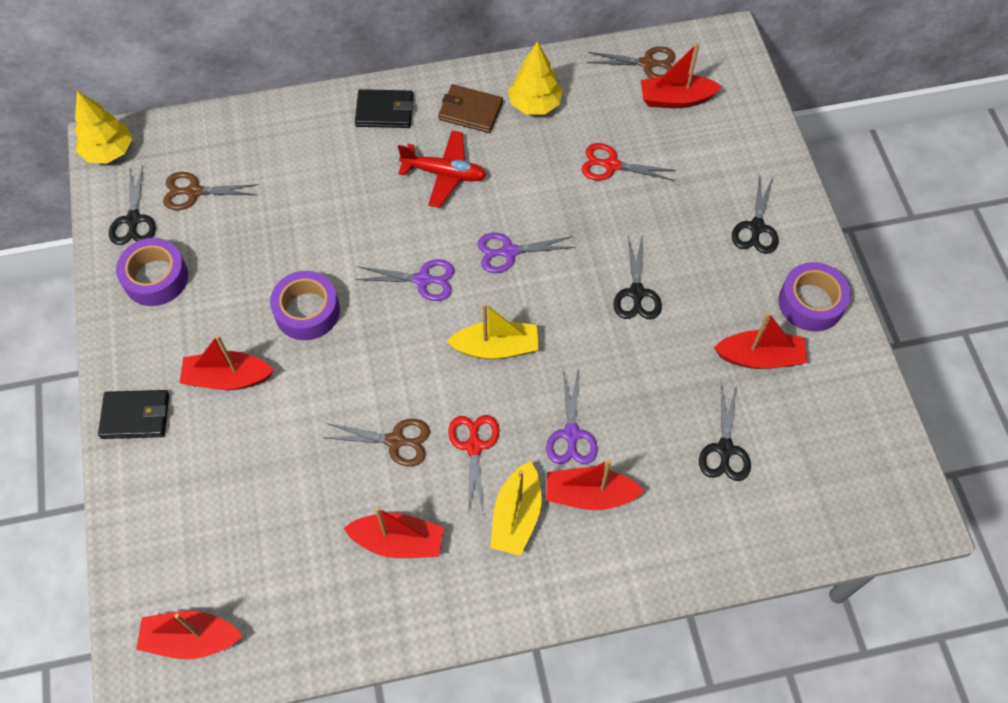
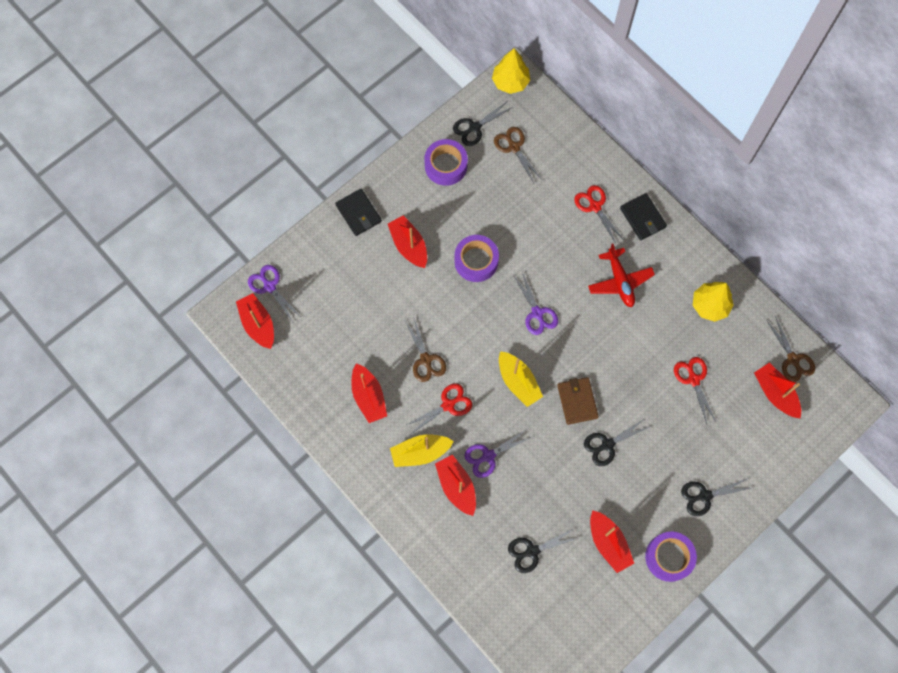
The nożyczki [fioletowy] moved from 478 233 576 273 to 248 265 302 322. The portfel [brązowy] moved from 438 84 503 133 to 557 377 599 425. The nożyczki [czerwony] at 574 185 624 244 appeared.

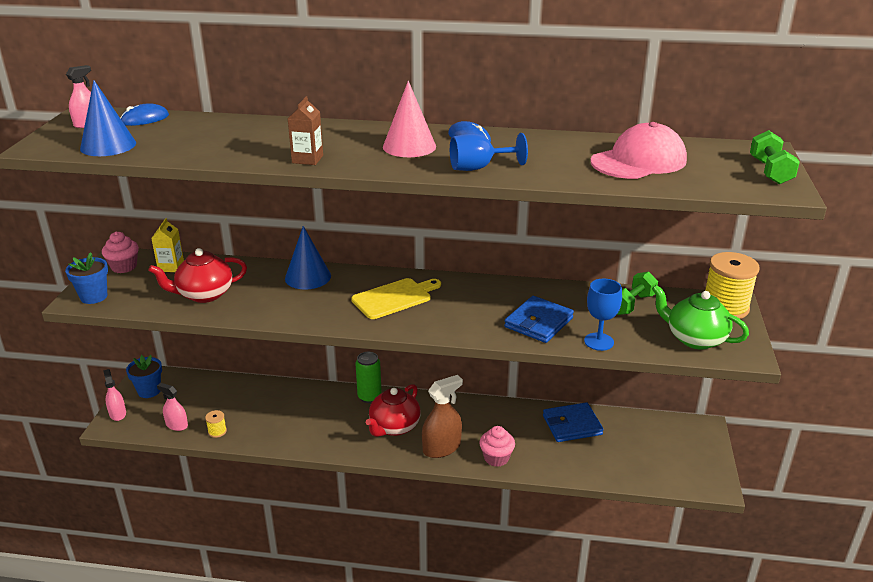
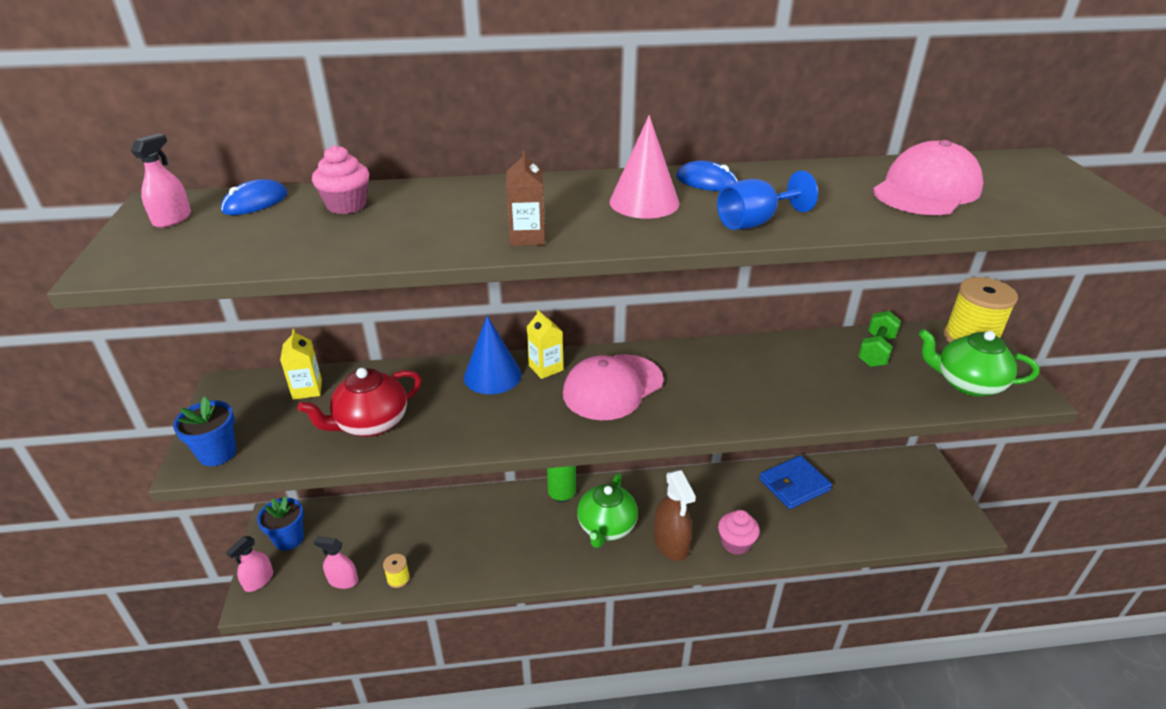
The spryskiwacz [różowy] at 103 369 126 421 turned 105 degrees counterclockwise. The muffinka [różowy] moved from 102 231 139 273 to 312 145 369 214. The karton mleka [żółty] at 527 310 563 379 appeared. The deska do krojenia [żółty] at 351 278 441 319 was replaced by the czapka [różowy] at 563 354 663 420. The imbryk [czerwony] at 366 384 421 437 became the imbryk [zielony] at 577 473 638 548. The spryskiwacz [brązowy] at 422 375 463 458 turned 120 degrees clockwise. The stożek [niebieski] at 80 80 136 156 disappeared. The portfel [niebieski] at 504 296 574 343 disappeared. The kielich [niebieski] at 584 278 622 351 disappeared. The hantel [zielony] at 750 130 800 185 disappeared.

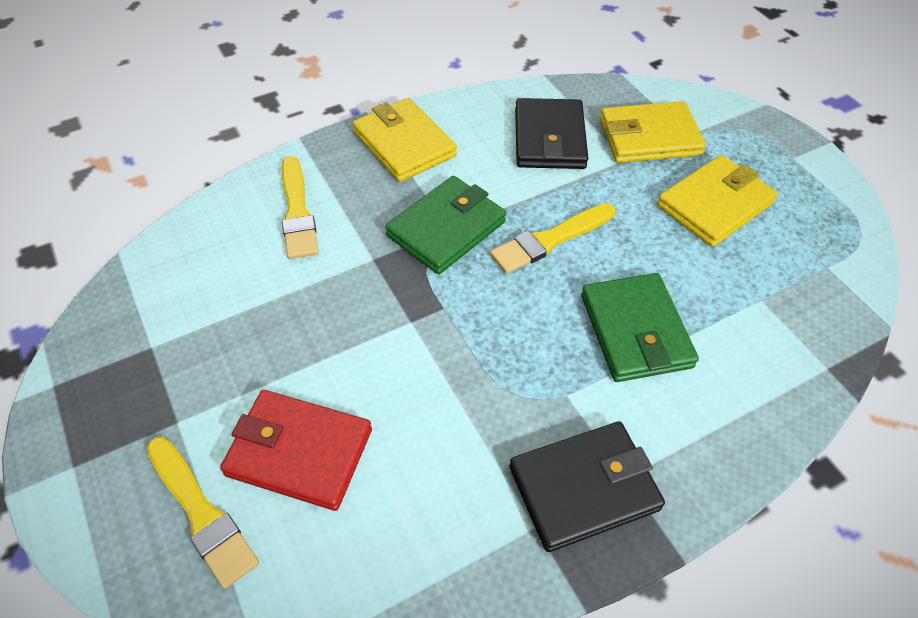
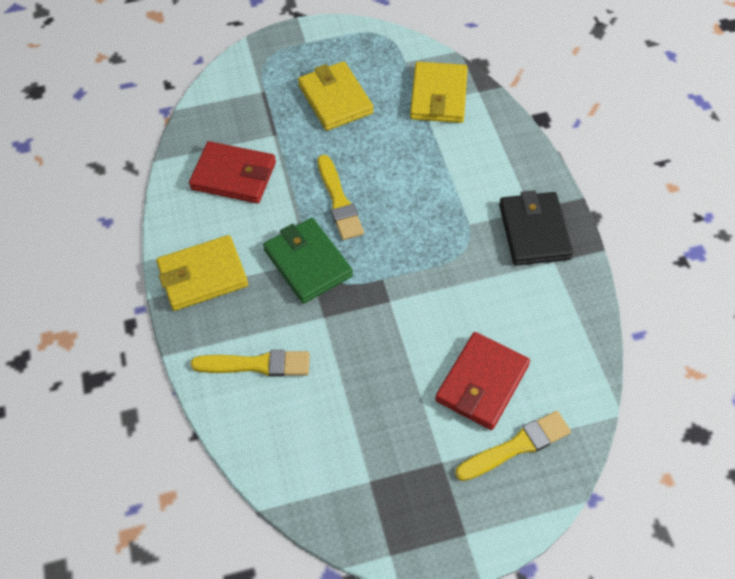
The portfel [czarny] at 515 98 588 169 became the portfel [czerwony] at 189 141 276 203. The portfel [żółty] moved from 600 101 706 163 to 410 62 468 123. The portfel [zielony] at 581 273 699 382 disappeared.

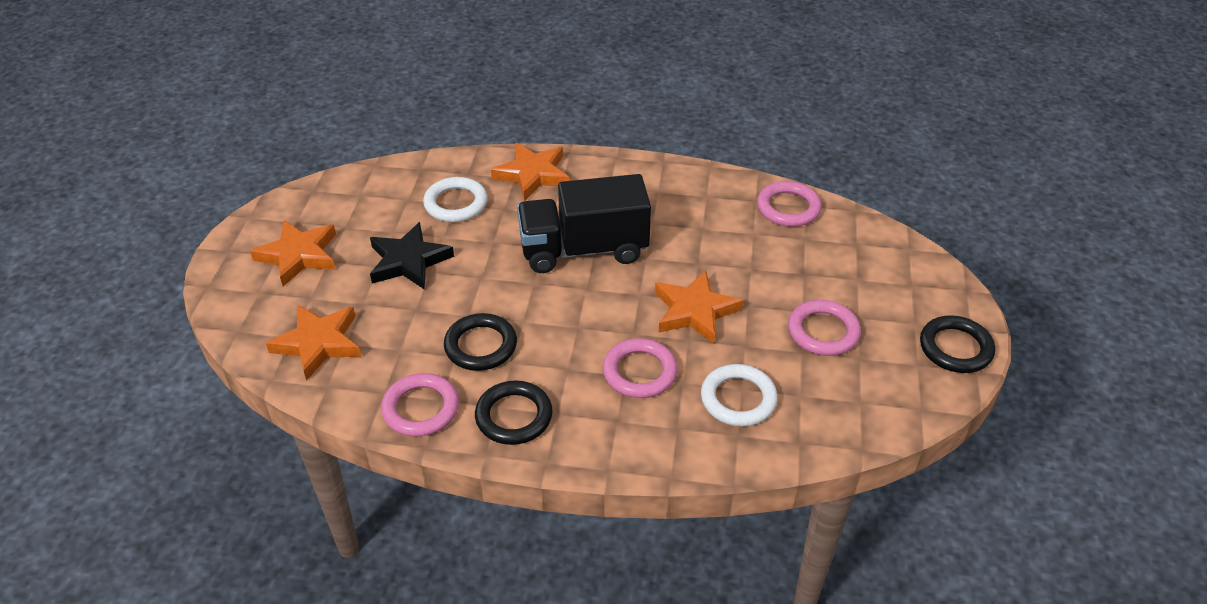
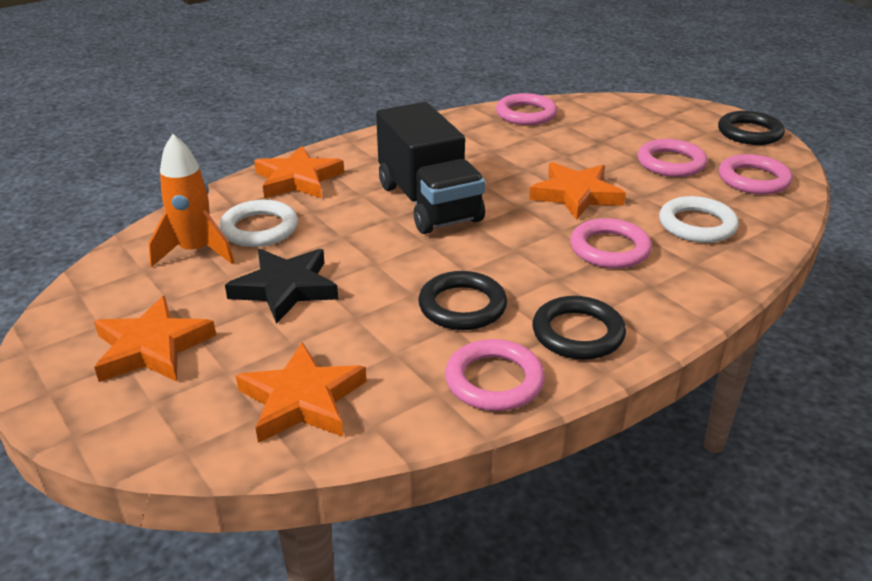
The rakieta [pomarańczowy] at 149 134 234 267 appeared. The ciężarówka [czarny] at 517 174 651 273 turned 60 degrees counterclockwise. The pierścień [różowy] at 719 154 793 195 appeared.

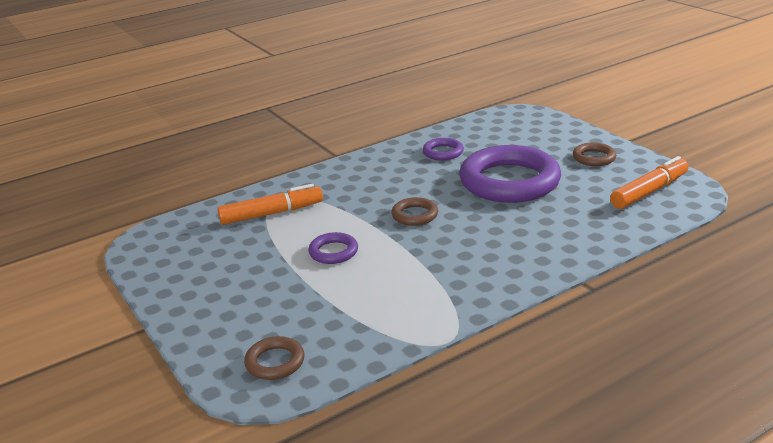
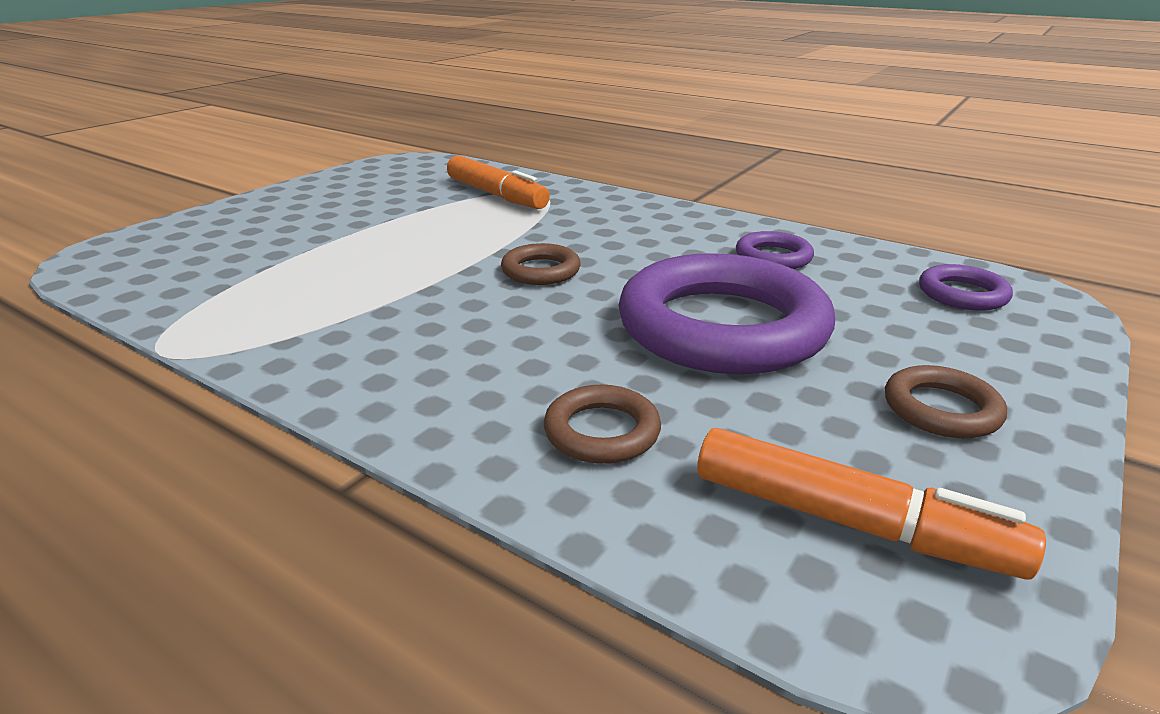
The pierścień [brązowy] moved from 244 336 304 380 to 544 385 661 464. The pierścień [fioletowy] moved from 308 232 358 264 to 919 264 1013 311.

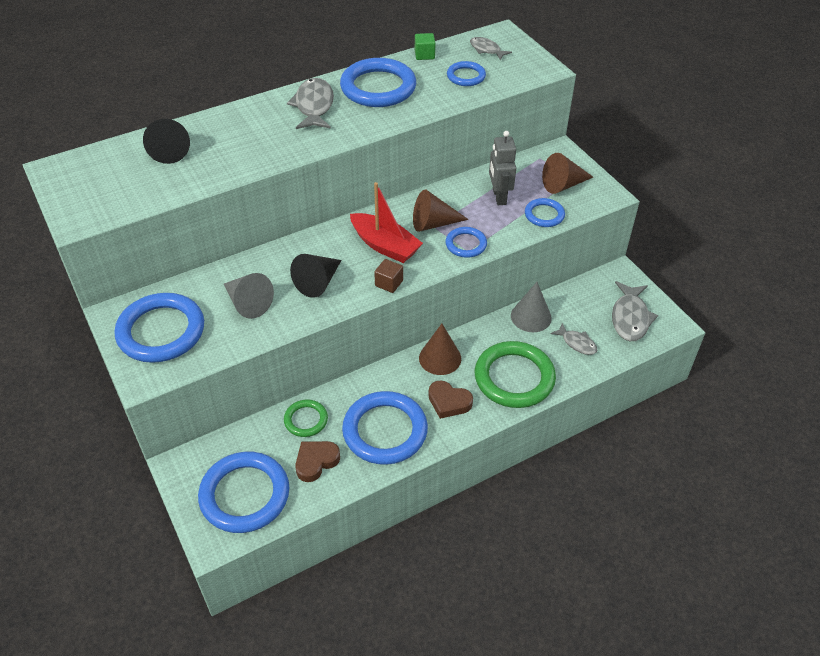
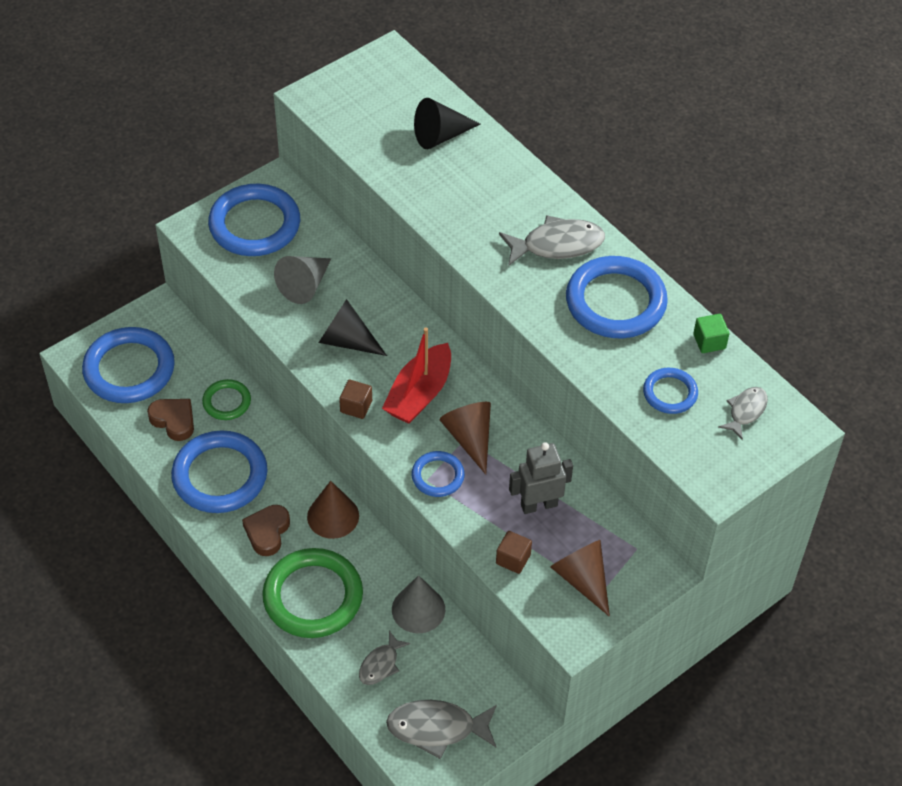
The pierścień [niebieski] at 525 198 565 227 was replaced by the sześcian [brązowy] at 496 531 532 574.

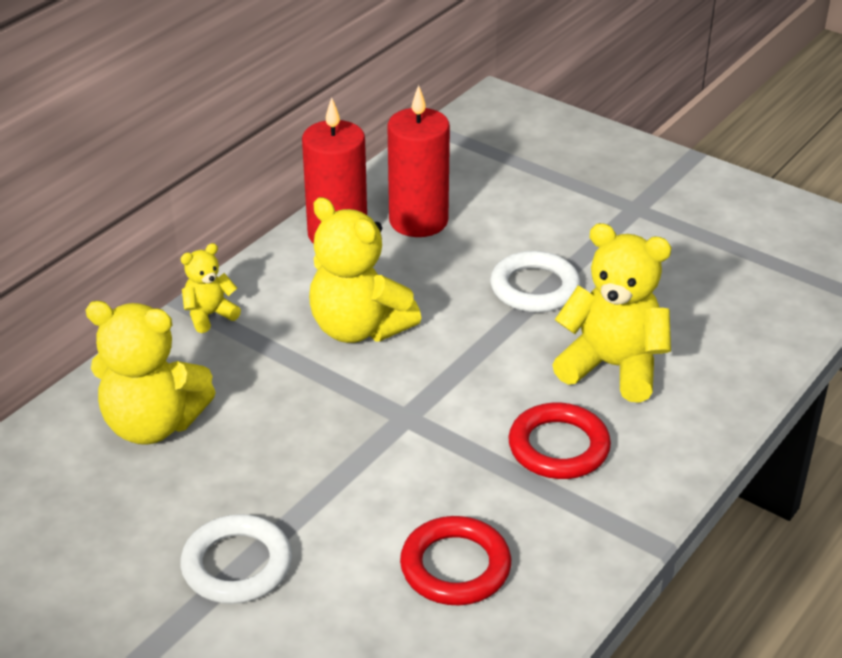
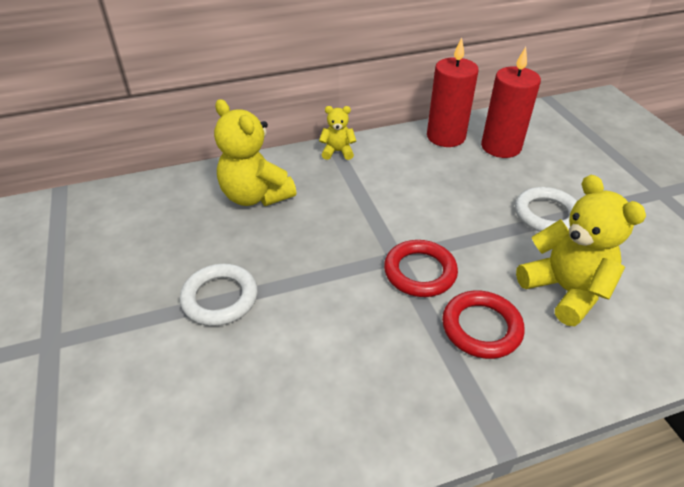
The pierścień [czerwony] moved from 400 516 511 605 to 384 240 458 297. The miś [żółty] at 309 197 421 343 disappeared.

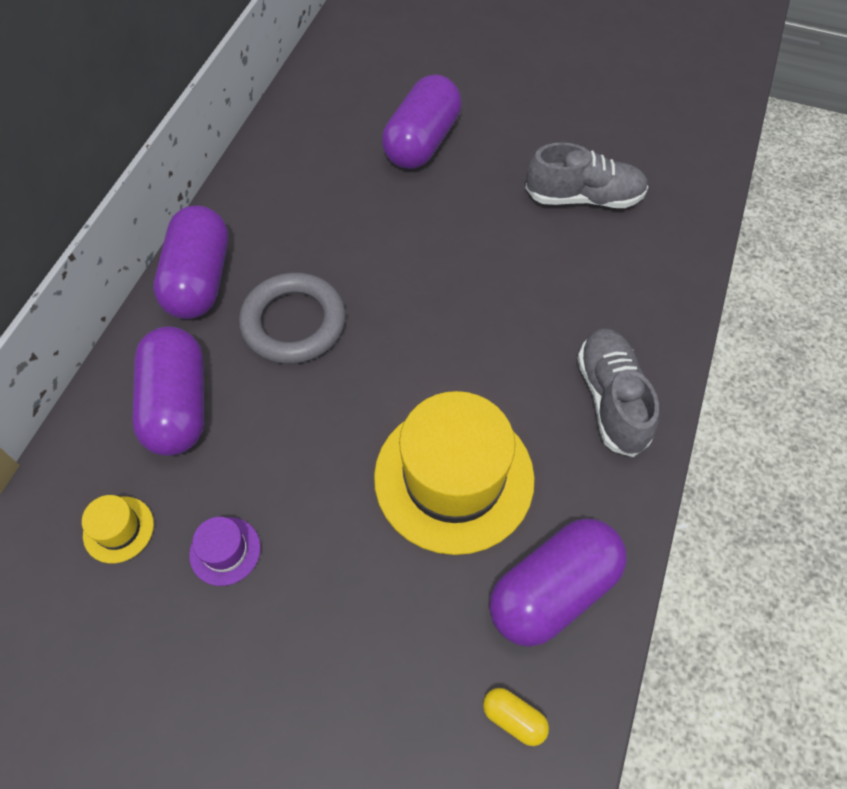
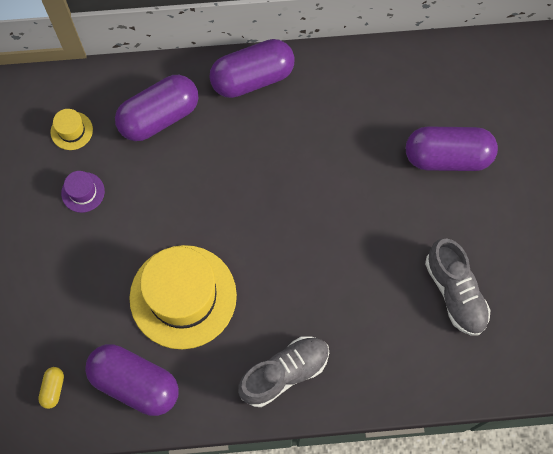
The pierścień [szary] at 239 272 346 364 disappeared.

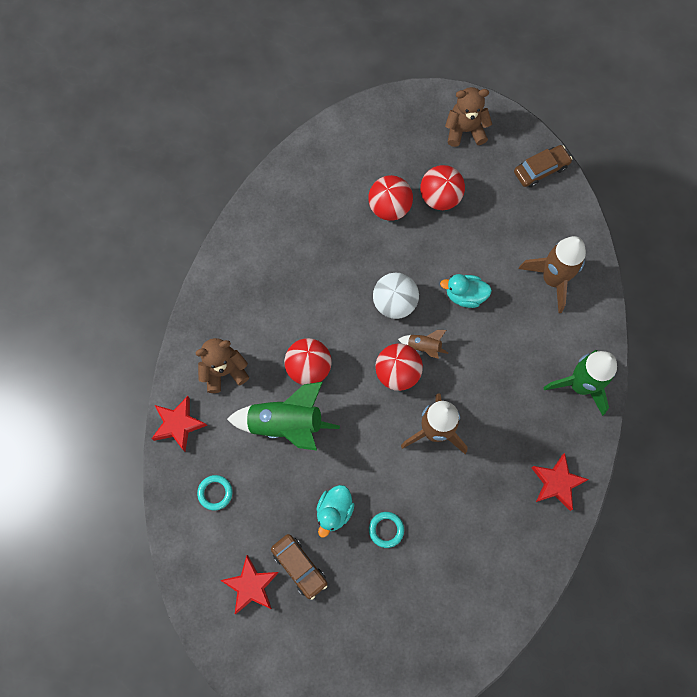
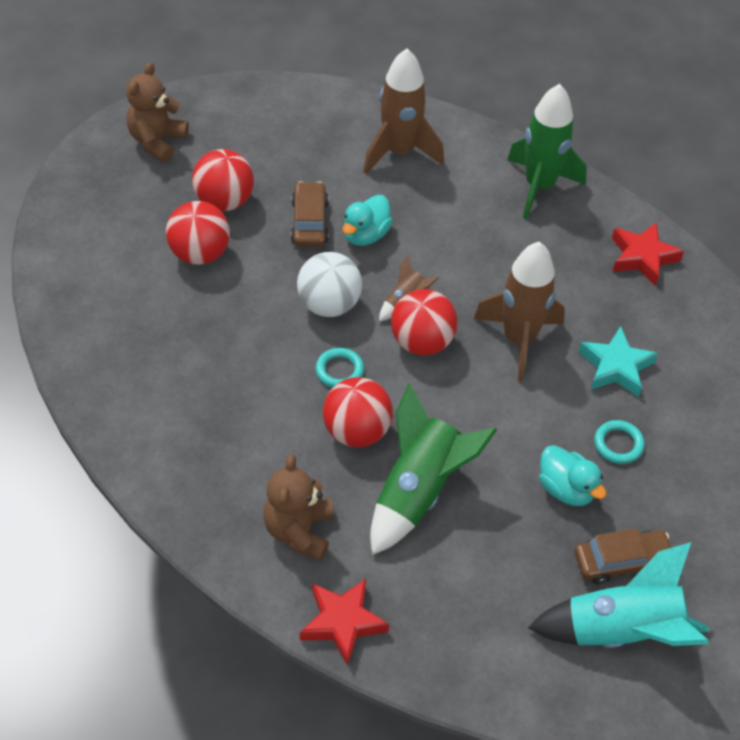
The samochód [brązowy] moved from 514 145 572 188 to 291 181 328 247. The pierścień [turkusowy] moved from 197 475 232 511 to 316 348 364 388. The gwiazda [czerwony] at 220 555 279 614 was replaced by the rakieta [turkusowy] at 528 542 709 648. The gwiazda [turkusowy] at 579 326 658 397 appeared.

